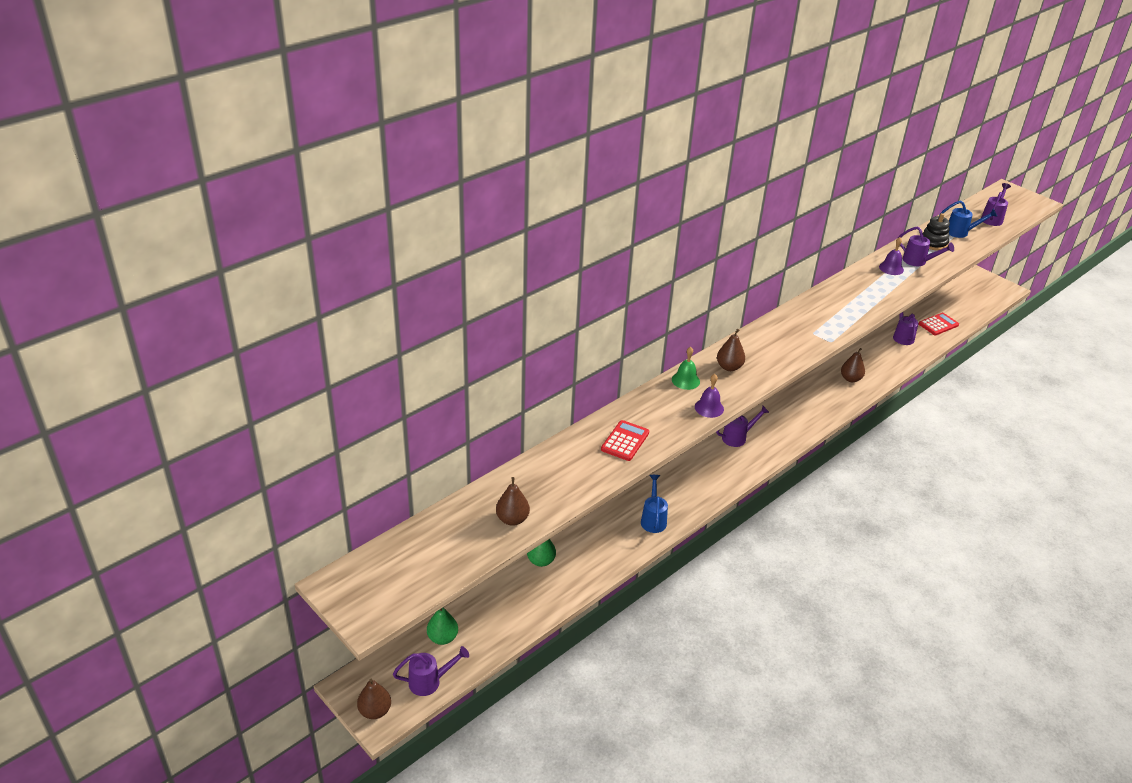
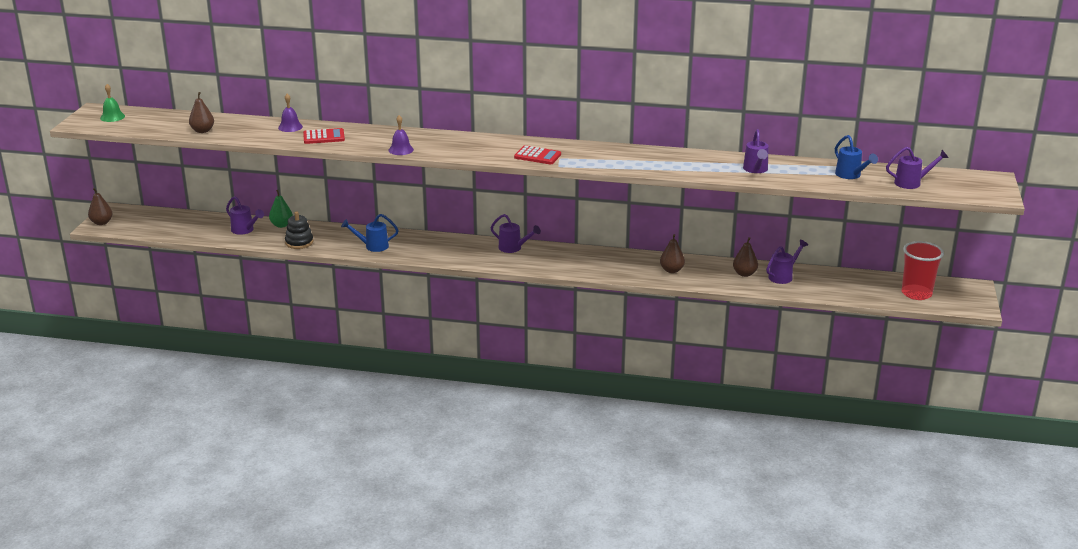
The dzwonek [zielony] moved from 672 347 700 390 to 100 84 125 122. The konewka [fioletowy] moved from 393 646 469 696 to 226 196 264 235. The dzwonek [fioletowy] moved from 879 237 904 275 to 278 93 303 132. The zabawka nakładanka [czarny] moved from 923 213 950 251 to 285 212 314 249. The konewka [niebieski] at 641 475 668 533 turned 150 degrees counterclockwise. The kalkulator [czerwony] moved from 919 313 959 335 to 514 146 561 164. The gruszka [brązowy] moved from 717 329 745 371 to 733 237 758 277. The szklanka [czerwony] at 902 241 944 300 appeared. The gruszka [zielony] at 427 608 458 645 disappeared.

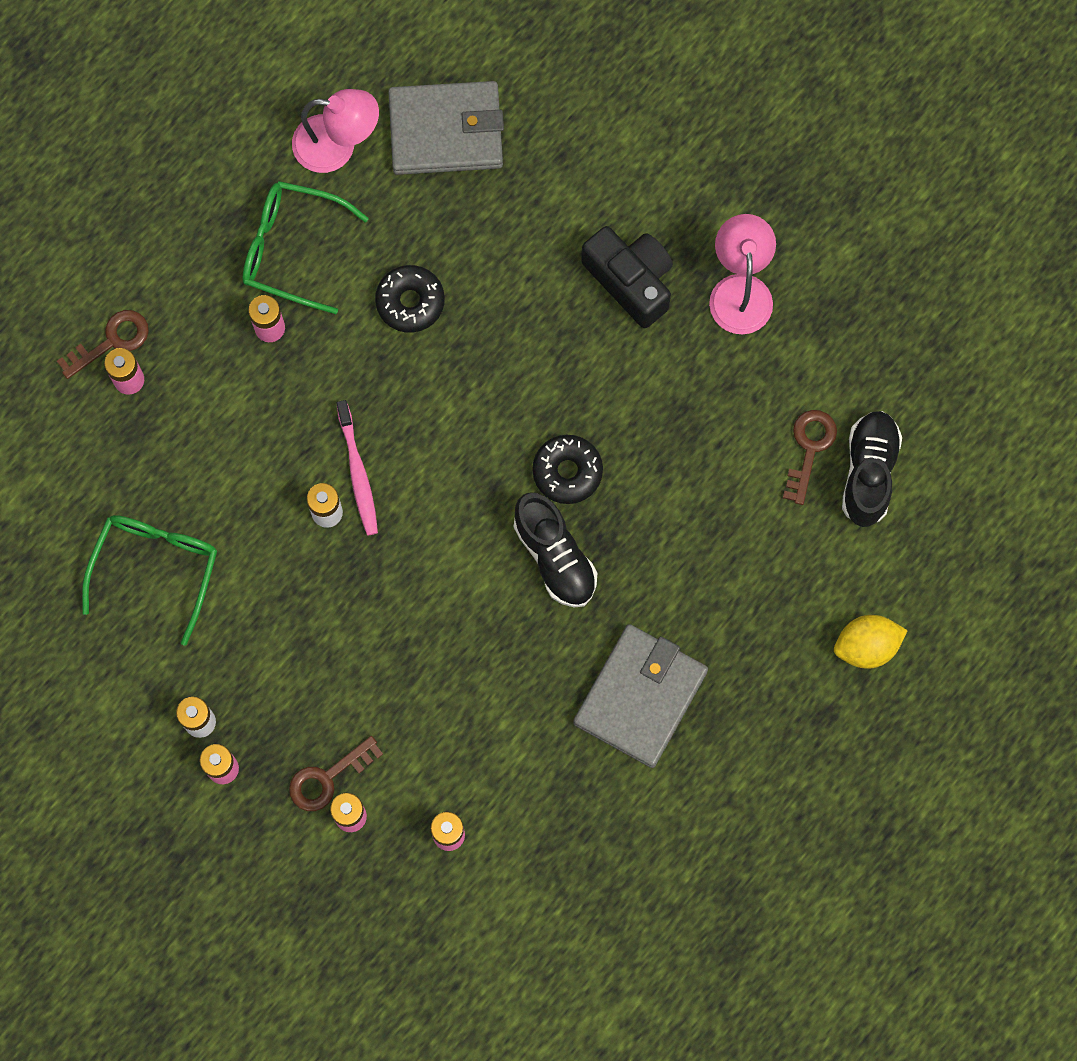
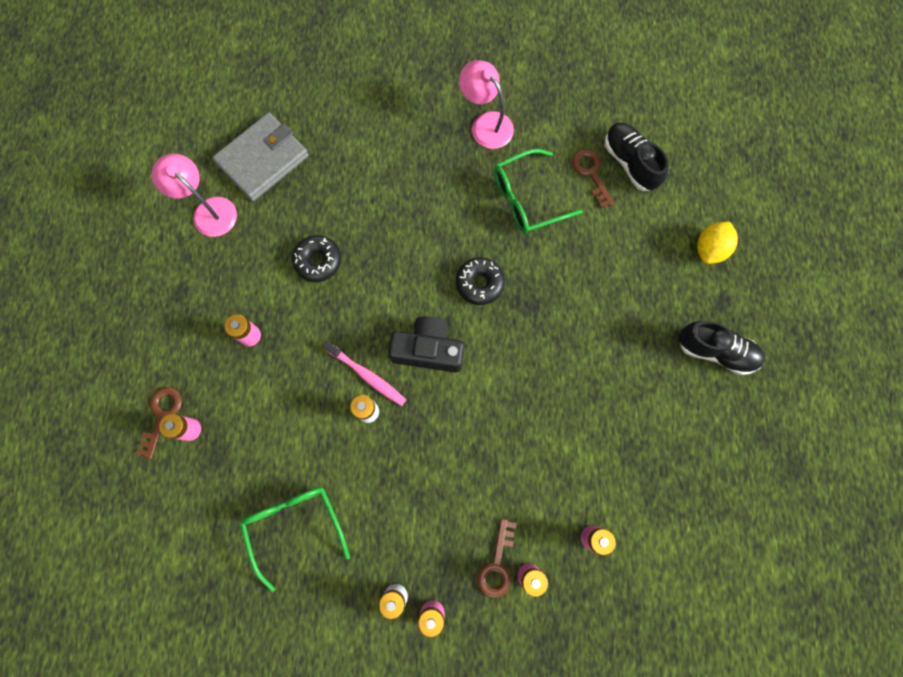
The lampka [różowy] at 292 89 379 173 turned 105 degrees counterclockwise. The aparat fotograficzny [czarny] moved from 581 226 673 328 to 388 316 464 373. The okulary [zielony] moved from 242 181 369 314 to 494 149 583 233. The but [czarny] moved from 514 492 597 608 to 679 321 765 375. The portfel [szary] at 573 624 708 768 disappeared.

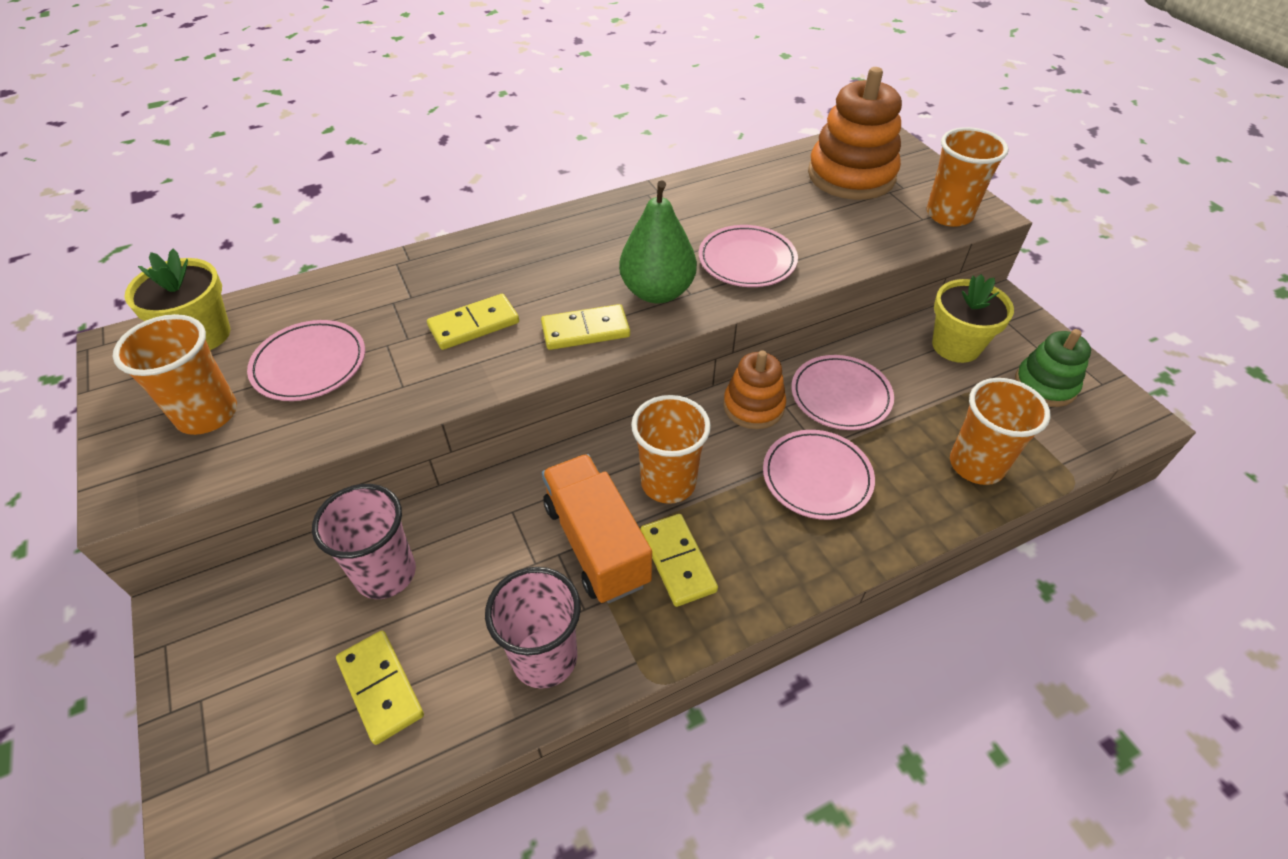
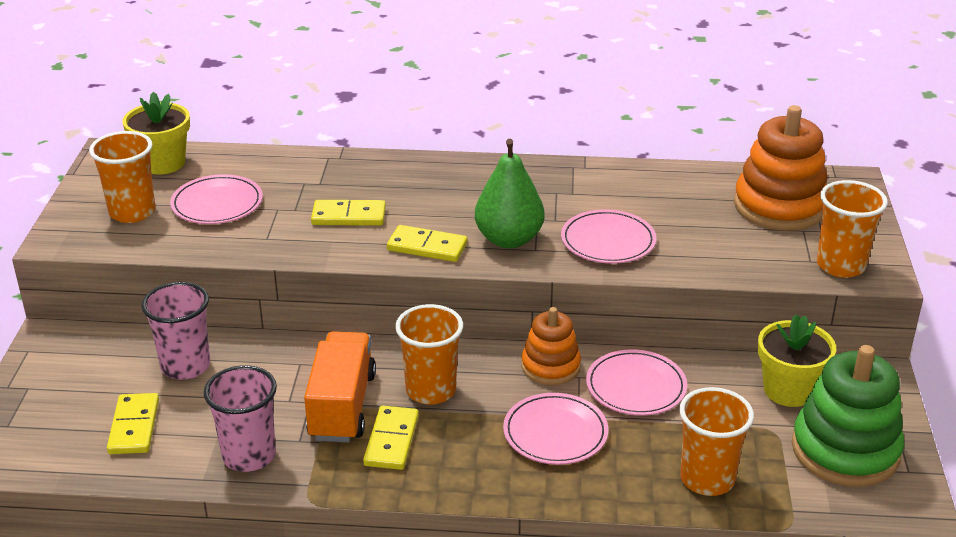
The zabawka nakładanka [zielony] at 1015 329 1091 407 changed to 1.66 times the size.

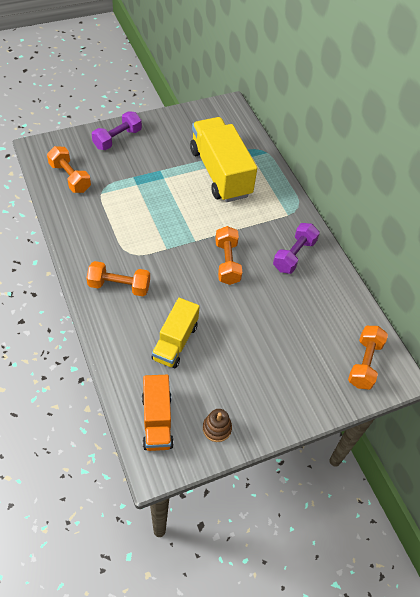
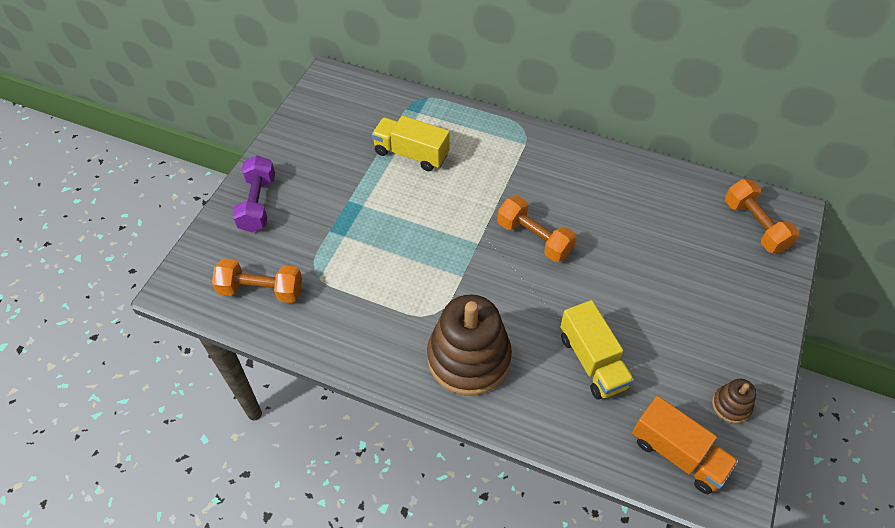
The ciężarówka [żółty] at 190 117 257 202 changed to 0.59 times the size. The hantel [pomarańczowy] at 86 261 150 296 was replaced by the zabawka nakładanka [brązowy] at 427 294 512 396. The hantel [fioletowy] at 273 223 320 274 disappeared.

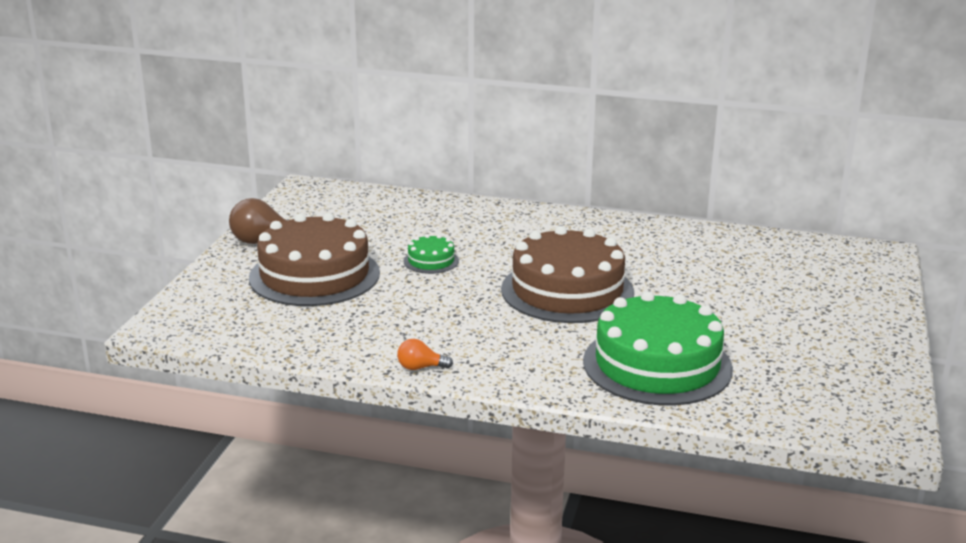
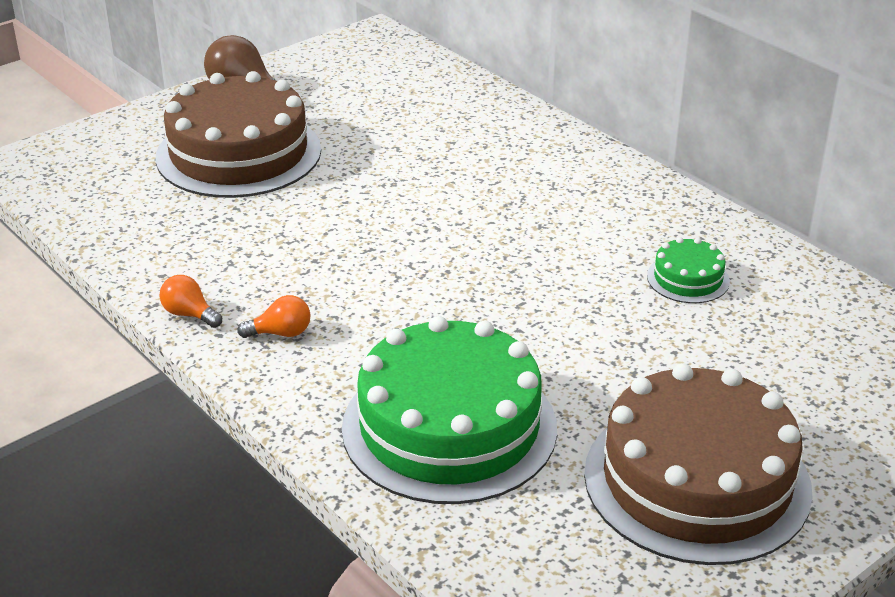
The żarówka [pomarańczowy] at 237 295 311 338 appeared. The tort [brązowy] moved from 501 226 634 323 to 584 363 813 565. The tort [zielony] moved from 404 234 459 274 to 647 237 730 303.

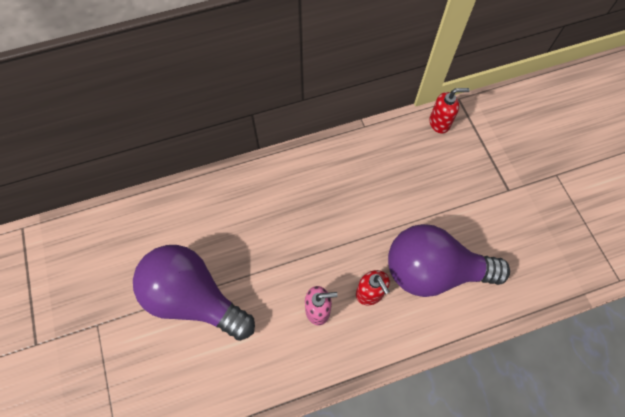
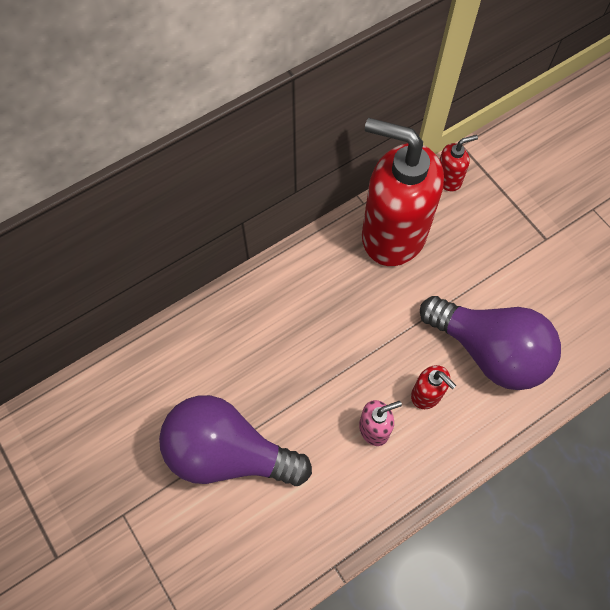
The dozownik mydła [czerwony] at 362 118 444 266 appeared. The żarówka [fioletowy] at 388 224 510 297 turned 135 degrees counterclockwise.

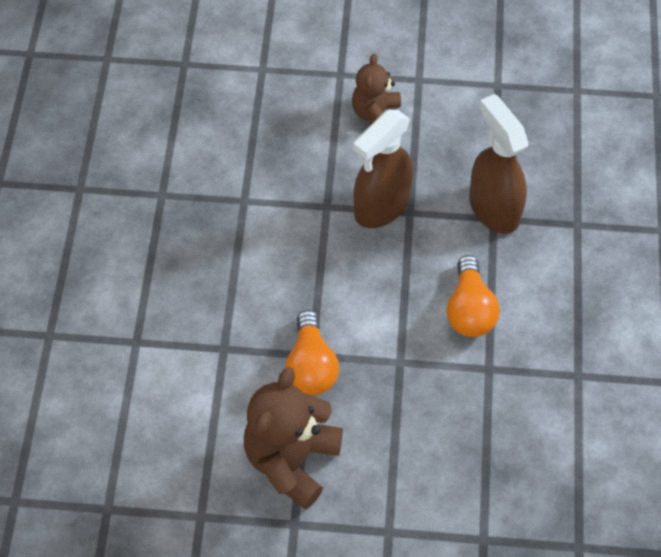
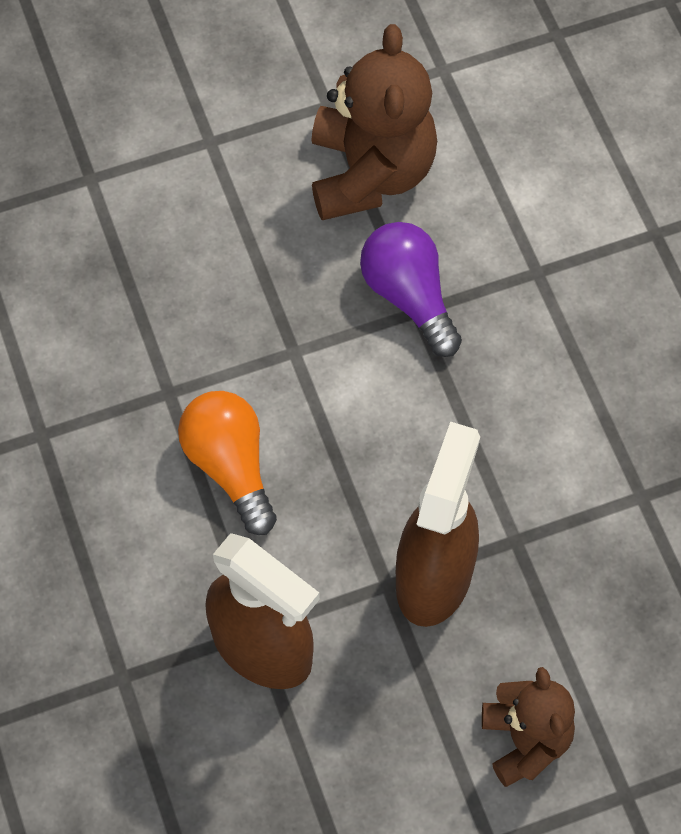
The żarówka [pomarańczowy] at 285 310 339 395 became the żarówka [fioletowy] at 360 222 462 357.

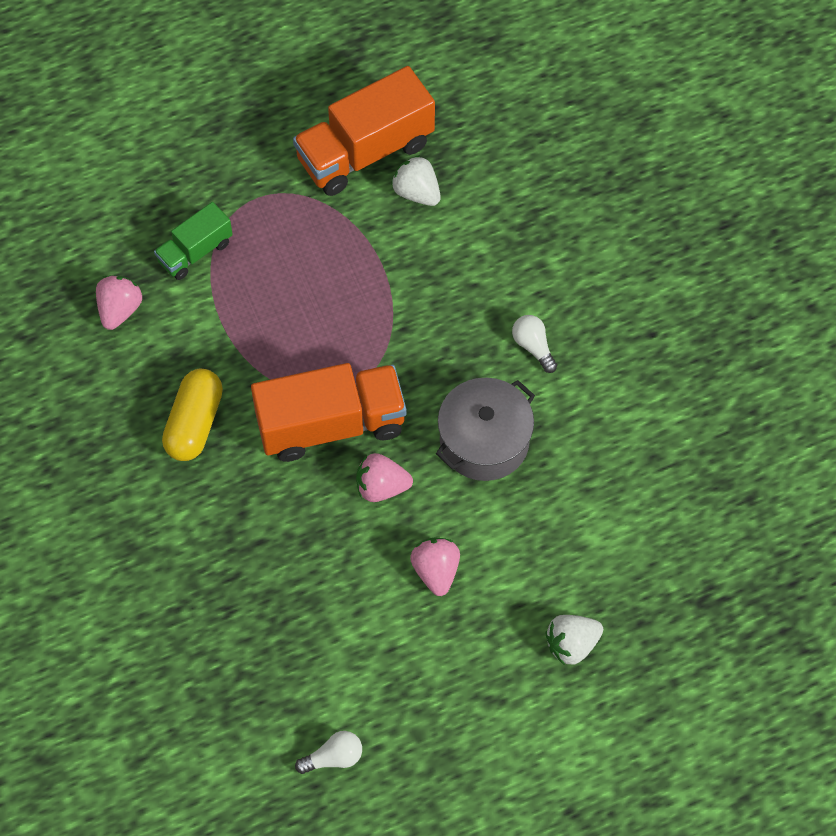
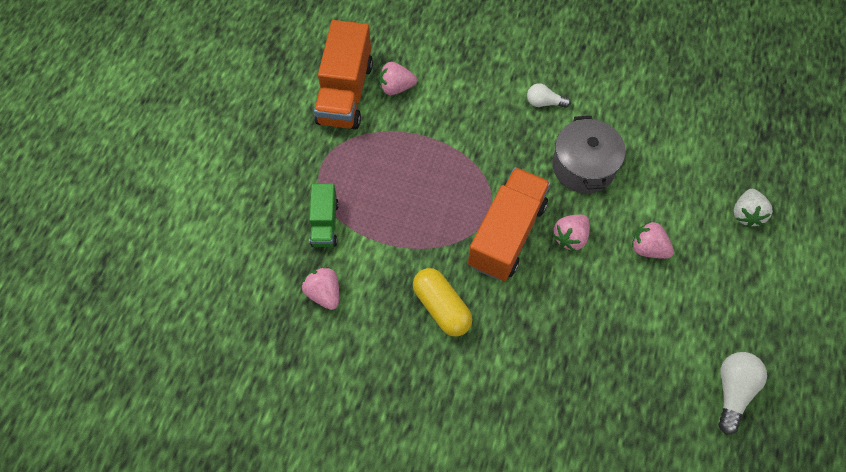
The truskawka [biały] at 391 155 441 206 became the truskawka [różowy] at 379 62 417 95. The żarówka [biały] at 295 731 362 774 changed to 1.54 times the size.

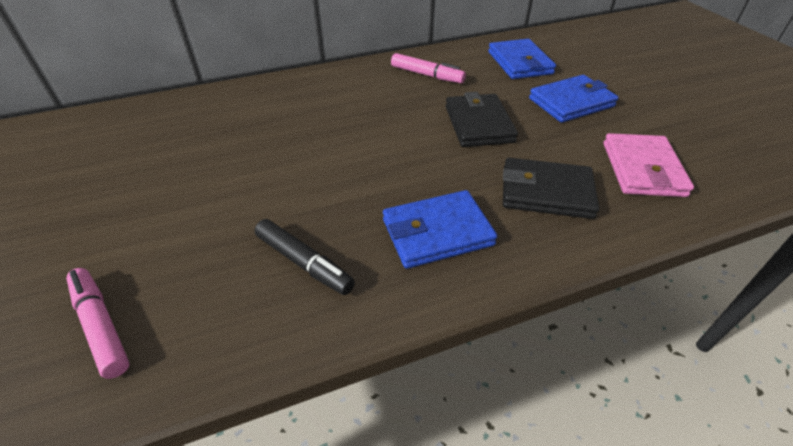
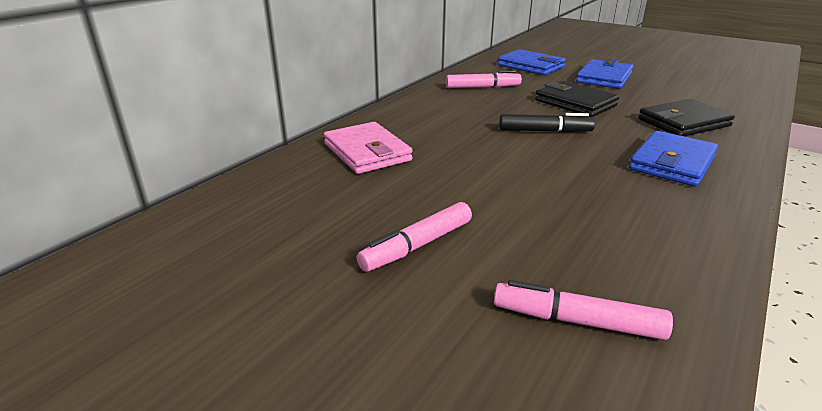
The portfel [różowy] moved from 603 133 694 197 to 324 122 413 174. The flamaster [różowy] at 357 202 472 272 appeared. The flamaster [czarny] moved from 255 219 355 295 to 499 113 595 133.

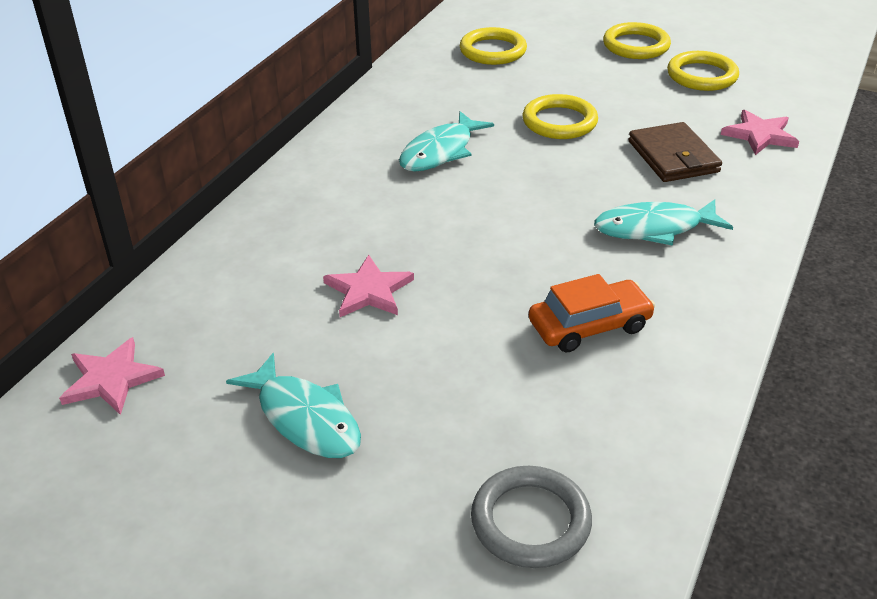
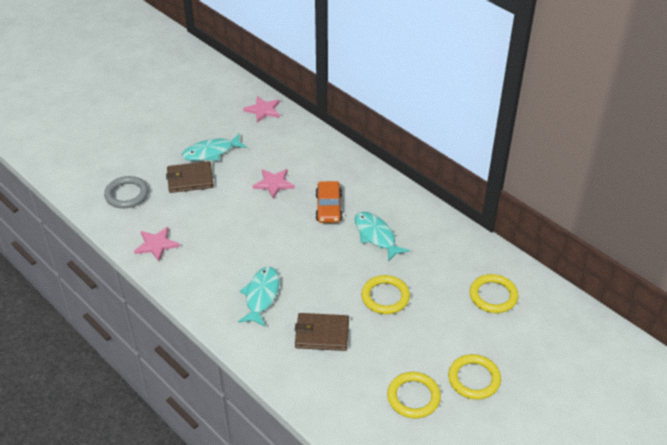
The gwiazda [różowy] moved from 721 110 799 155 to 134 227 180 261. The portfel [brązowy] at 166 161 214 193 appeared. The samochód [pomarańczowy] moved from 529 274 655 353 to 315 181 343 223.

